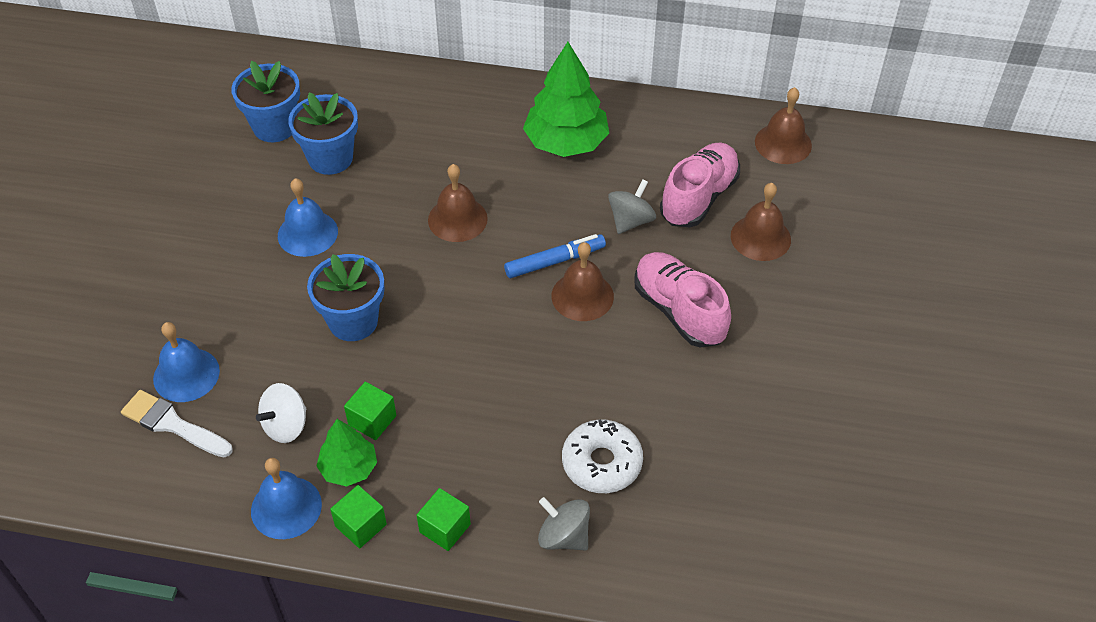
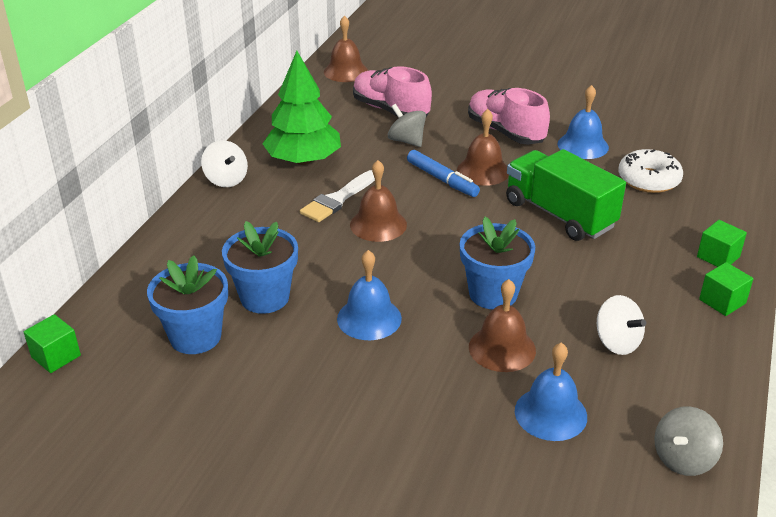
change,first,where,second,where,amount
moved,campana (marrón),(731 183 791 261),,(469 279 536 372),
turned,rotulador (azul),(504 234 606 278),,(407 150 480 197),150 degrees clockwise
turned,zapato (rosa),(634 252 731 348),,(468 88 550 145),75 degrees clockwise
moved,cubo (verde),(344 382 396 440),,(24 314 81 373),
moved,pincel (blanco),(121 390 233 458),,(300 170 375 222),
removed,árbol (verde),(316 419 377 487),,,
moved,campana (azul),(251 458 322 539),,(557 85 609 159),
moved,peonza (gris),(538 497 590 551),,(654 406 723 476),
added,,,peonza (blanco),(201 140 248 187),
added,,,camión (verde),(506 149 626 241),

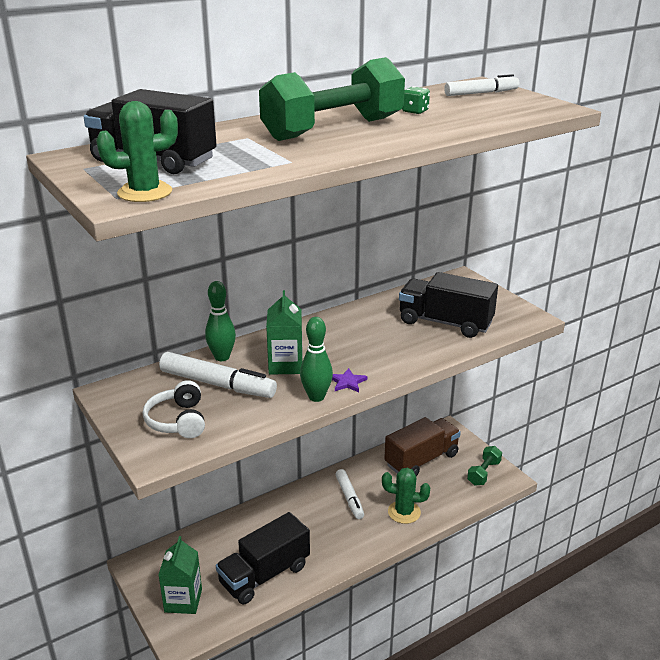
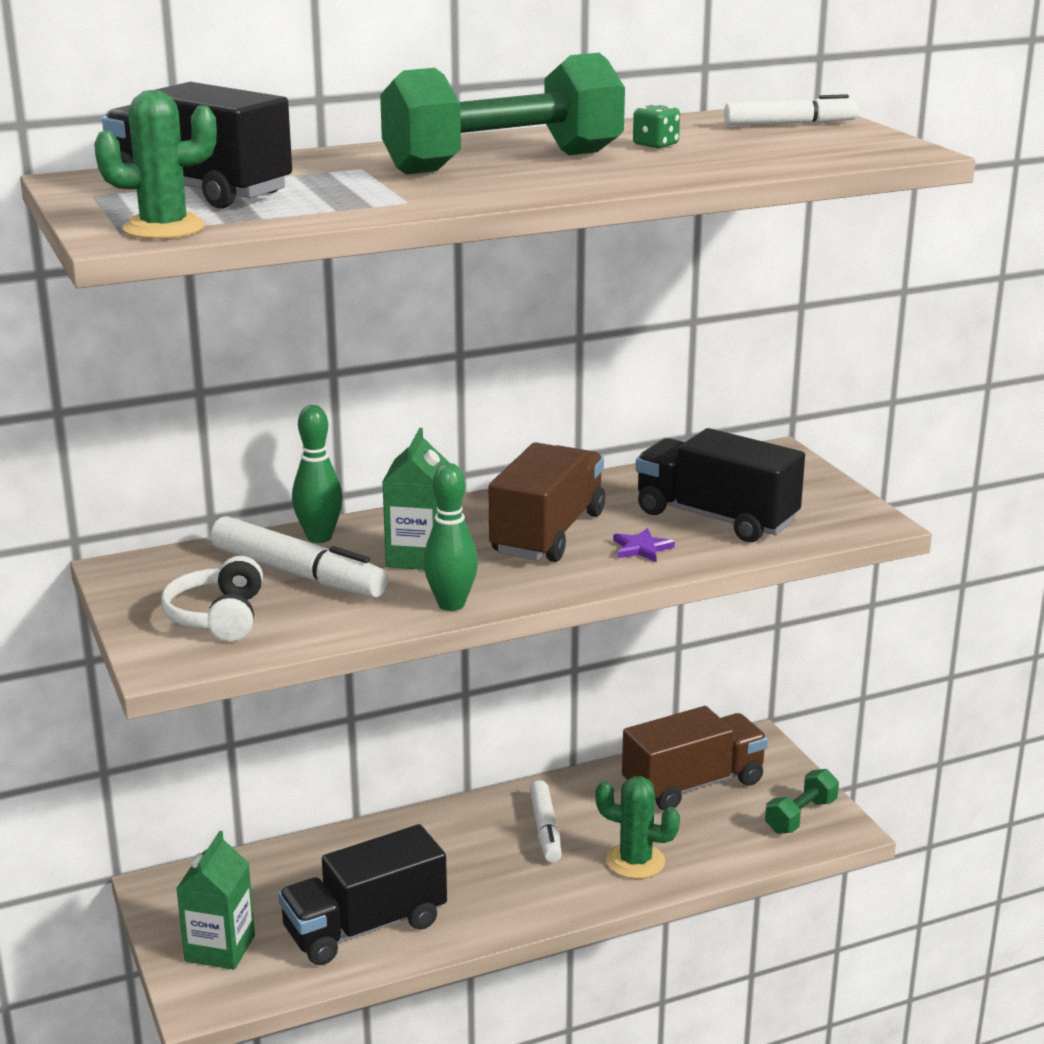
change,first,where,second,where,amount
moved,estrella (morado),(332 368 367 392),,(613 528 675 562),
added,,,camión (marrón),(489 442 605 562),

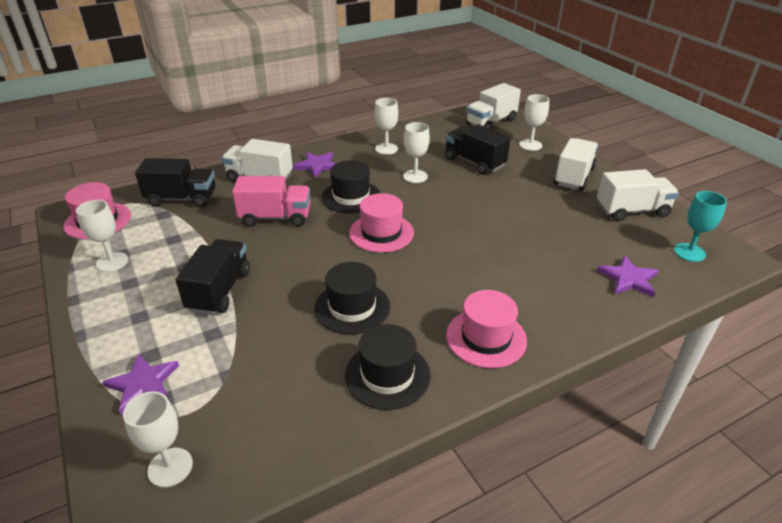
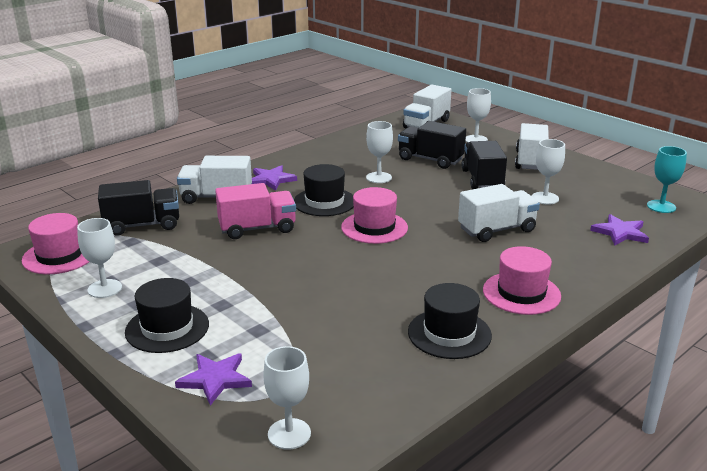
change,first,where,second,where,amount
moved,copa (blanco),(374 98 398 155),,(532 139 565 205),
moved,camión (blanco),(597 169 679 221),,(458 184 540 242),
moved,camión (negro),(175 239 250 315),,(462 141 507 189),
moved,sombrero (negro),(314 262 390 334),,(125 278 209 353),

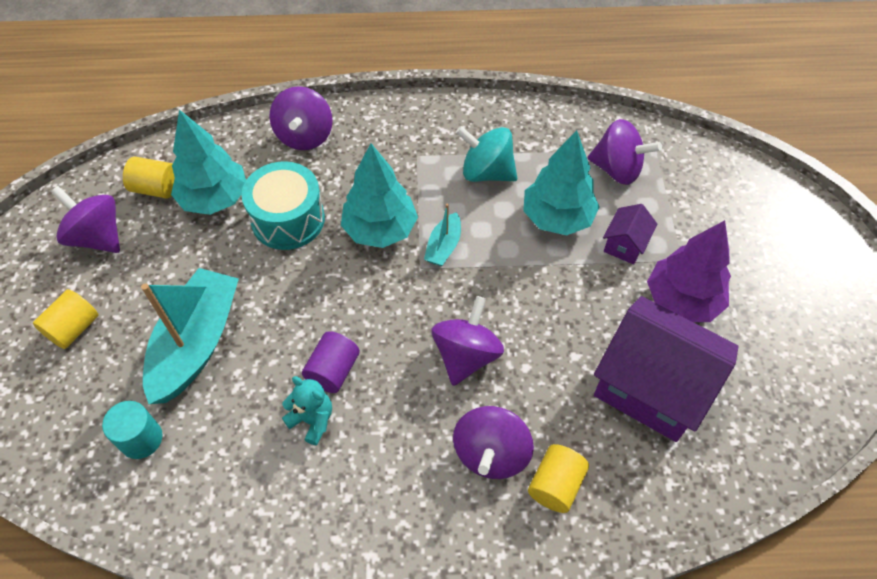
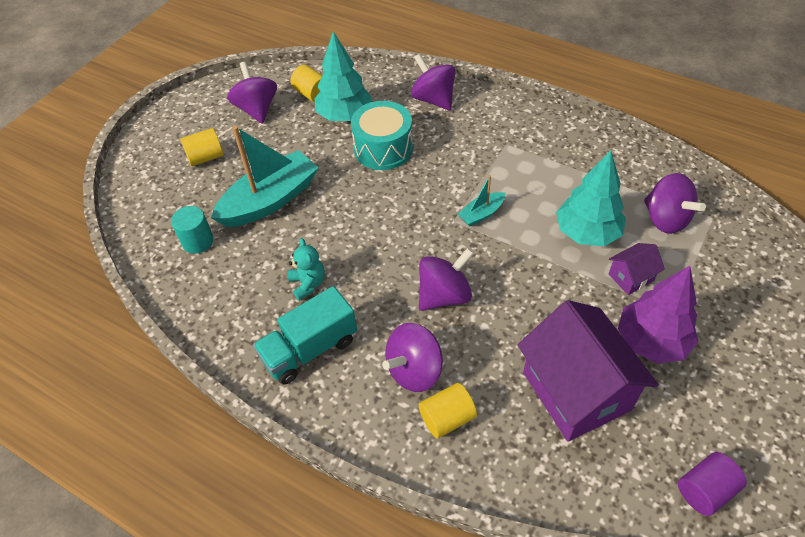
change,first,where,second,where,amount
turned,peonza (morado),(269 86 333 150),,(411 54 456 111),105 degrees clockwise
removed,peonza (turquesa),(456 126 517 182),,,
removed,árbol (turquesa),(341 143 418 248),,,
moved,cilindro (morado),(302 331 360 393),,(678 452 747 516),
added,,,camión (turquesa),(253 286 357 385),

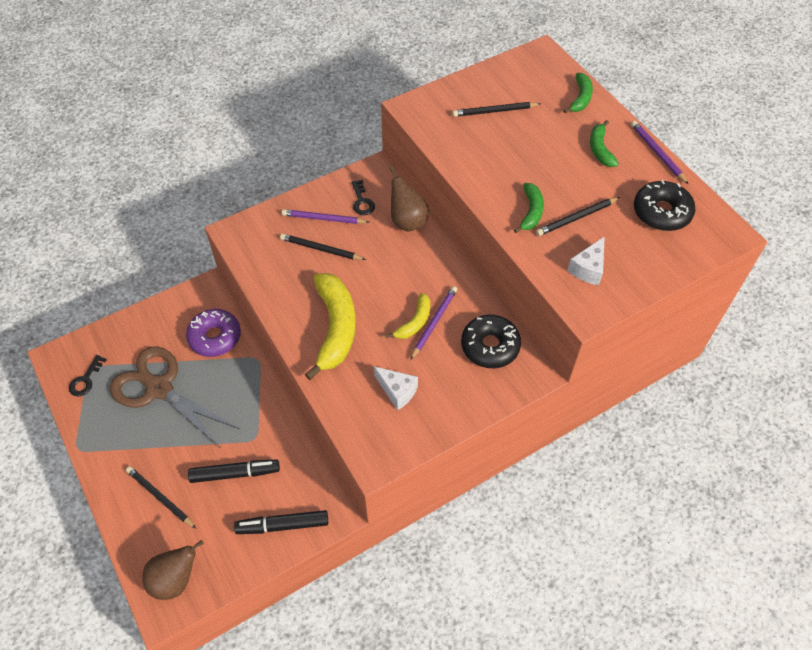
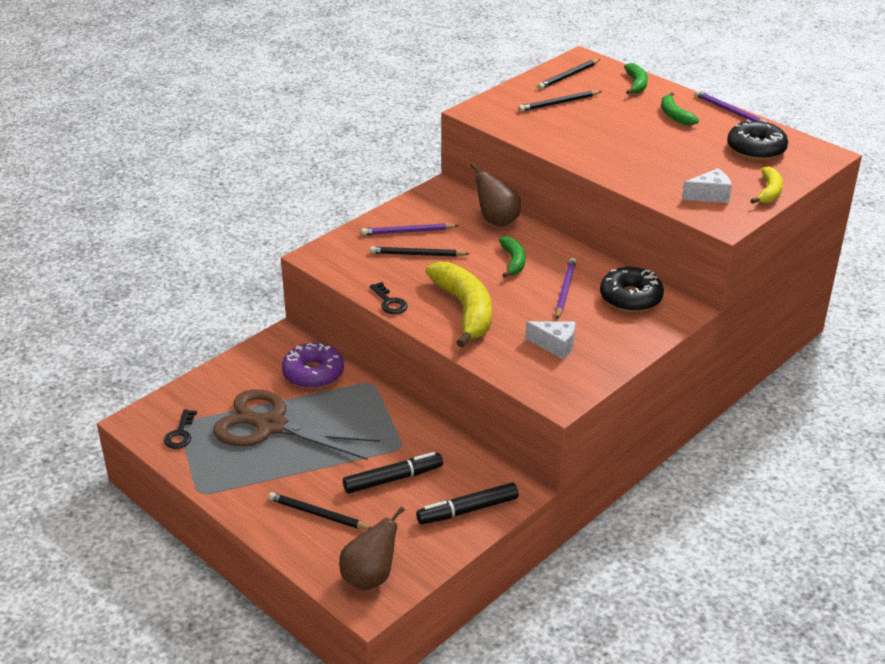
change,first,where,second,where,amount
moved,llave (negro),(351 180 375 215),,(370 282 408 314),
moved,plátano (verde),(514 183 544 233),,(499 236 526 278),
moved,lápiz (negro),(536 197 620 236),,(537 59 600 89),
turned,queso (blanco),(567 237 605 285),,(682 168 732 203),120 degrees counterclockwise
moved,plátano (amarillo),(386 293 430 339),,(751 166 783 204),

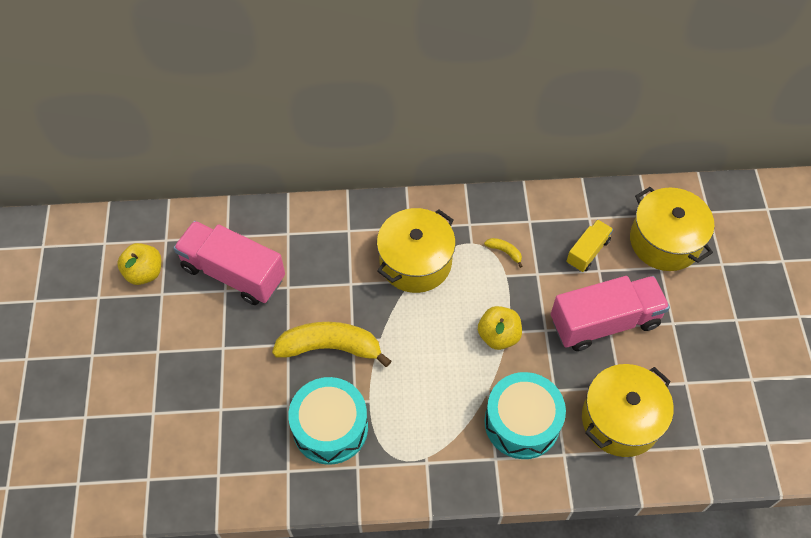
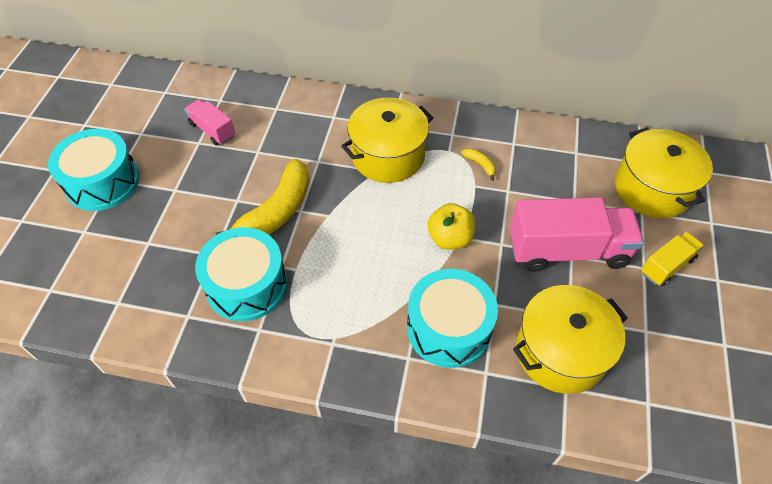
change,first,where,second,where,amount
moved,camión (amarillo),(566 219 613 272),,(641 231 704 286),
resized,camión (rosa),(173 221 285 305),,(184 99 235 145),x0.53
removed,manzana (amarillo),(117 243 161 285),,,
turned,plátano (amarillo),(272 322 391 367),,(216 159 309 235),105 degrees clockwise
added,,,tambor (turquesa),(48 129 140 211),

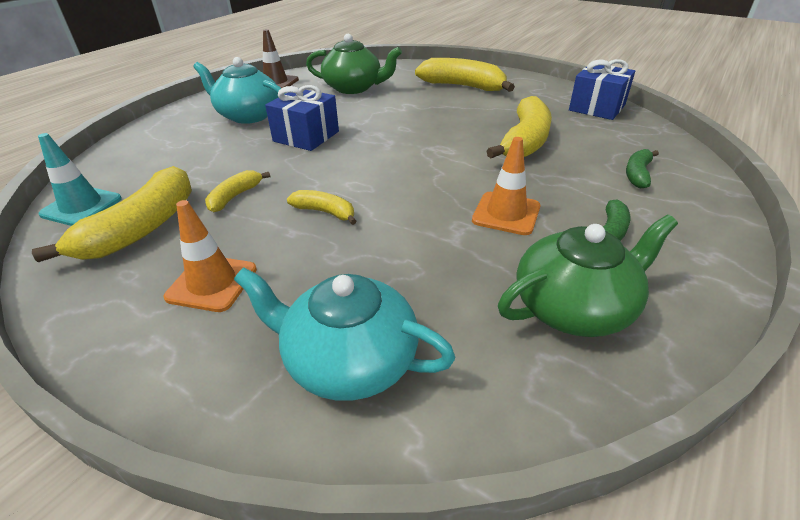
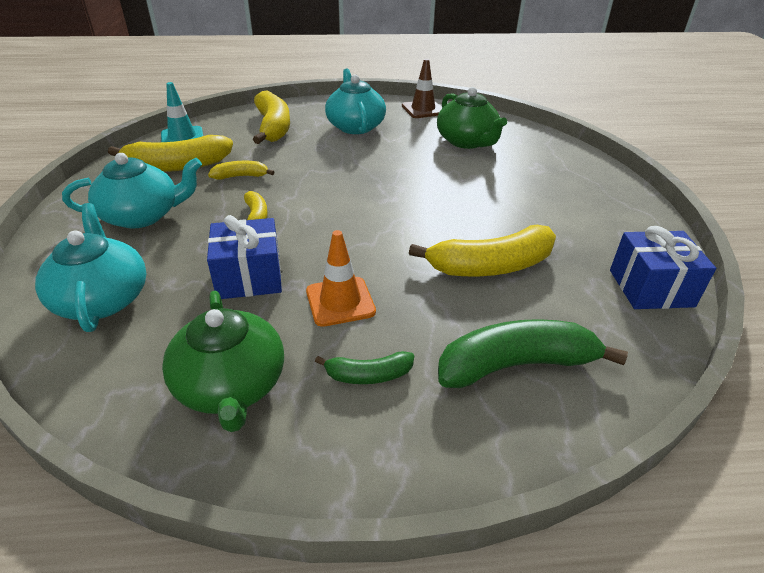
change,first,where,second,where,amount
moved,plátano (amarillo),(415 58 515 92),,(253 90 290 144),
moved,regalo (azul),(265 85 339 151),,(207 215 282 299),
resized,plátano (verde),(626 149 659 189),,(438 319 628 388),x1.93
replaced,cono de tráfico (naranja),(164 200 257 312),tetera (turquesa),(62 153 202 229),
turned,tetera (verde),(498 215 678 337),,(162 291 284 432),45 degrees clockwise

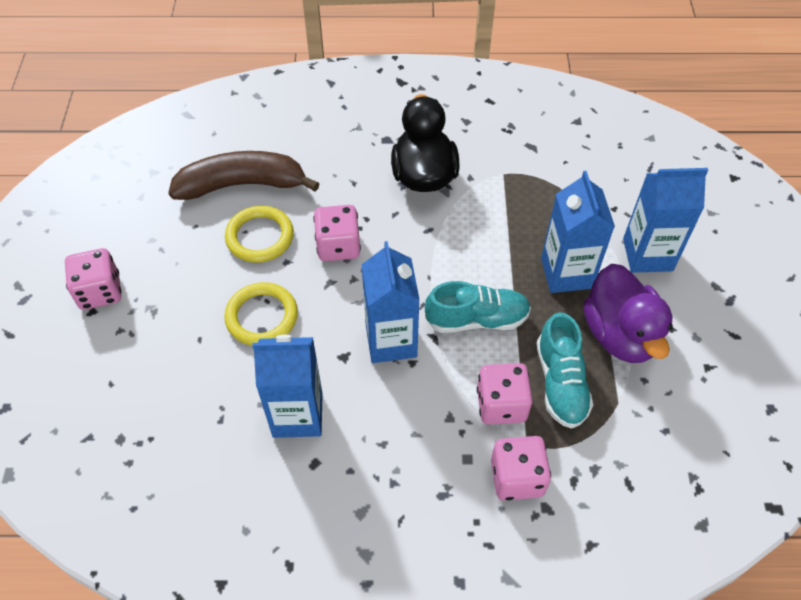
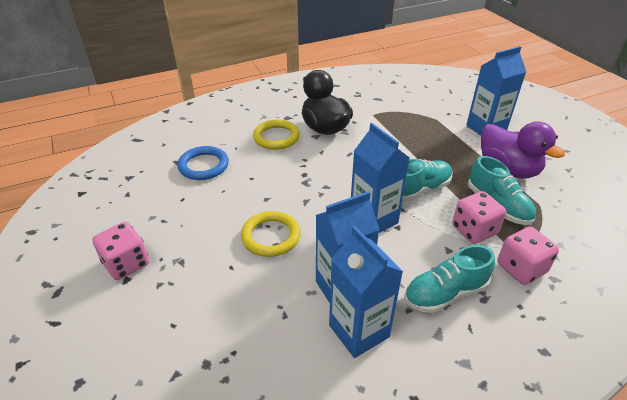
change,first,where,second,where,amount
replaced,plátano (marrón),(168 151 320 200),anillo (azul),(178 146 229 180),
moved,cartón de leche (azul),(541 171 615 293),,(329 226 403 358),
removed,dado (rosa),(313 205 361 261),,,
moved,anillo (amarillo),(225 206 294 263),,(253 120 300 150),
added,,,zapato (turquesa),(404 245 495 313),

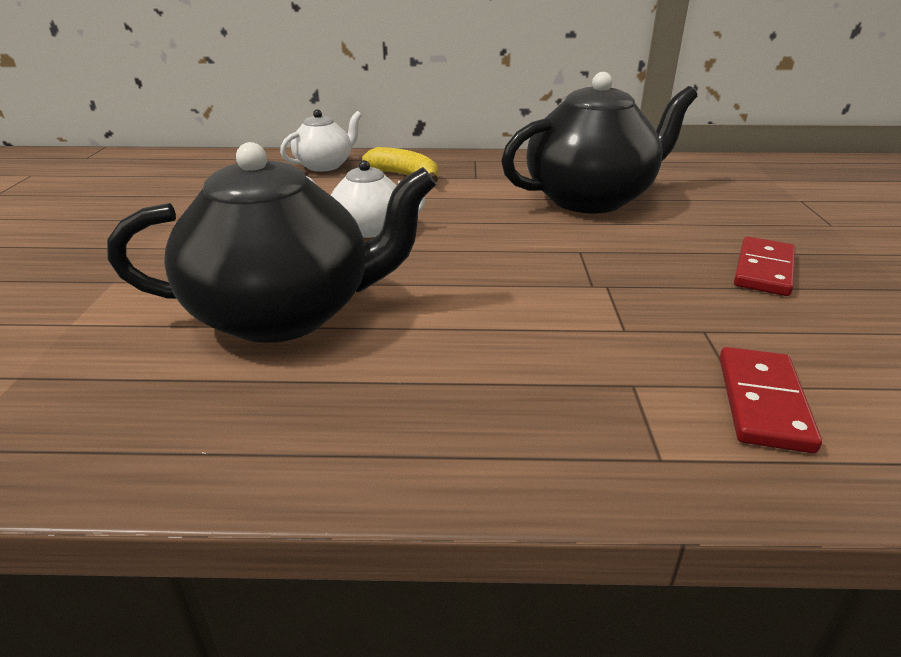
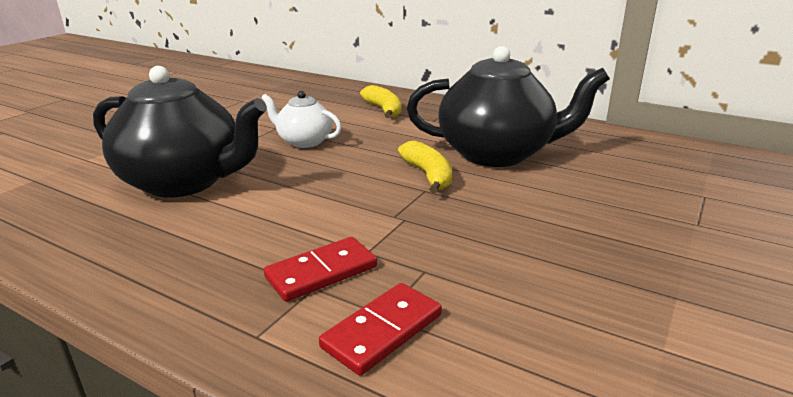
change,first,where,second,where,amount
removed,tetera (blanco),(280 109 362 172),,,
moved,ficha de dominó (rojo),(734 237 795 296),,(264 237 377 302),
added,,,plátano (amarillo),(398 141 452 193),

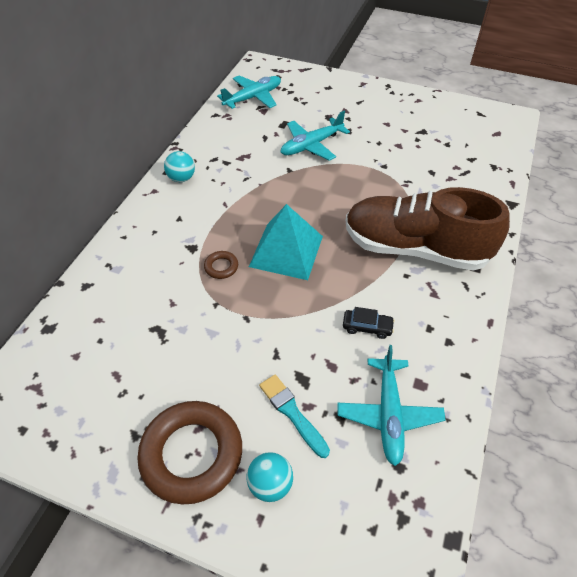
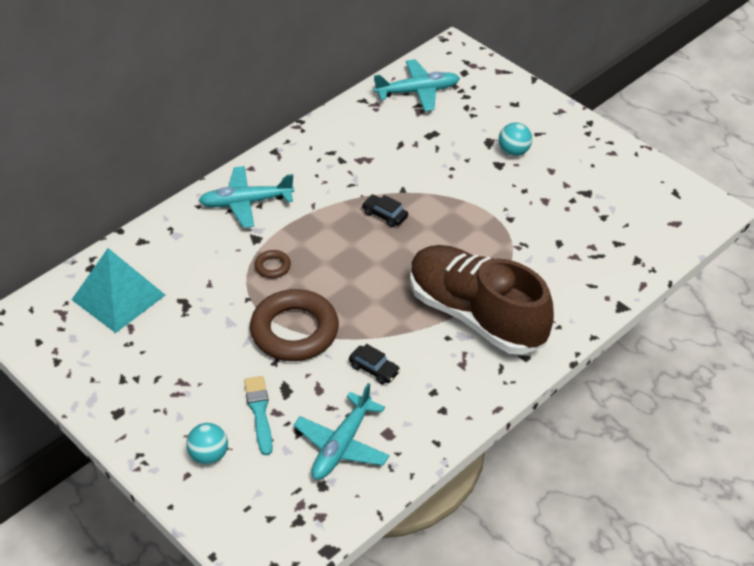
change,first,where,second,where,amount
moved,avión (turquesa),(281 111 350 161),,(199 166 294 228),
moved,pelota (turquesa),(164 151 195 182),,(499 122 532 156),
moved,pirámide (turquesa),(249 204 323 280),,(72 248 165 333),
moved,anillo (marrón),(137 401 242 504),,(250 289 339 361),
added,,,coche (negro),(362 195 408 227),

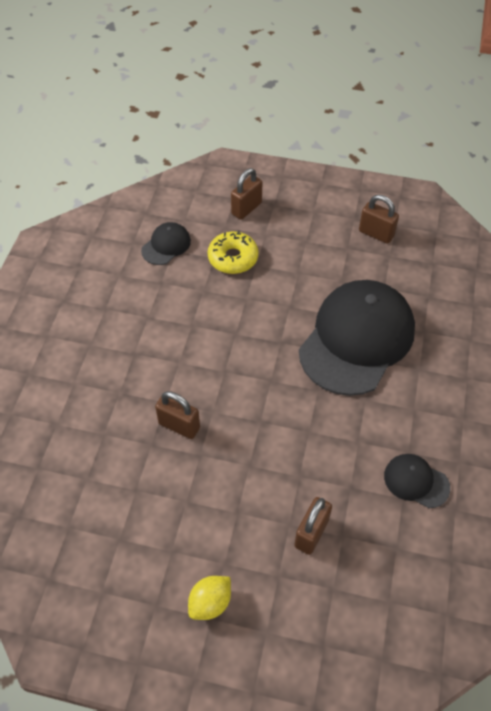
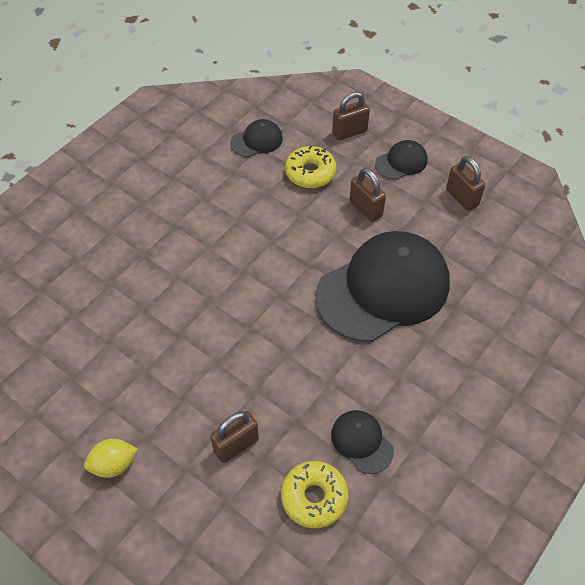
change,first,where,second,where,amount
moved,candado (marrón),(155 391 200 439),,(349 168 386 222),
added,,,gorra (negro),(375 140 427 180),
added,,,rosquilla (amarillo),(281 461 348 528),

